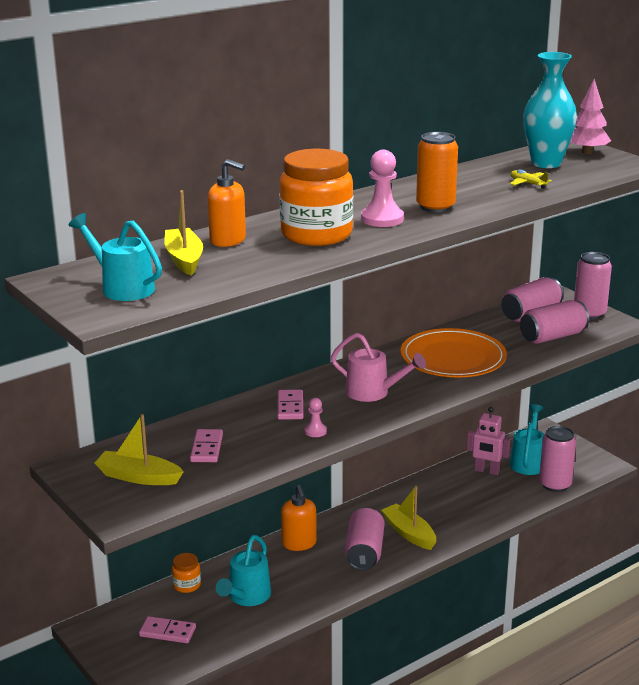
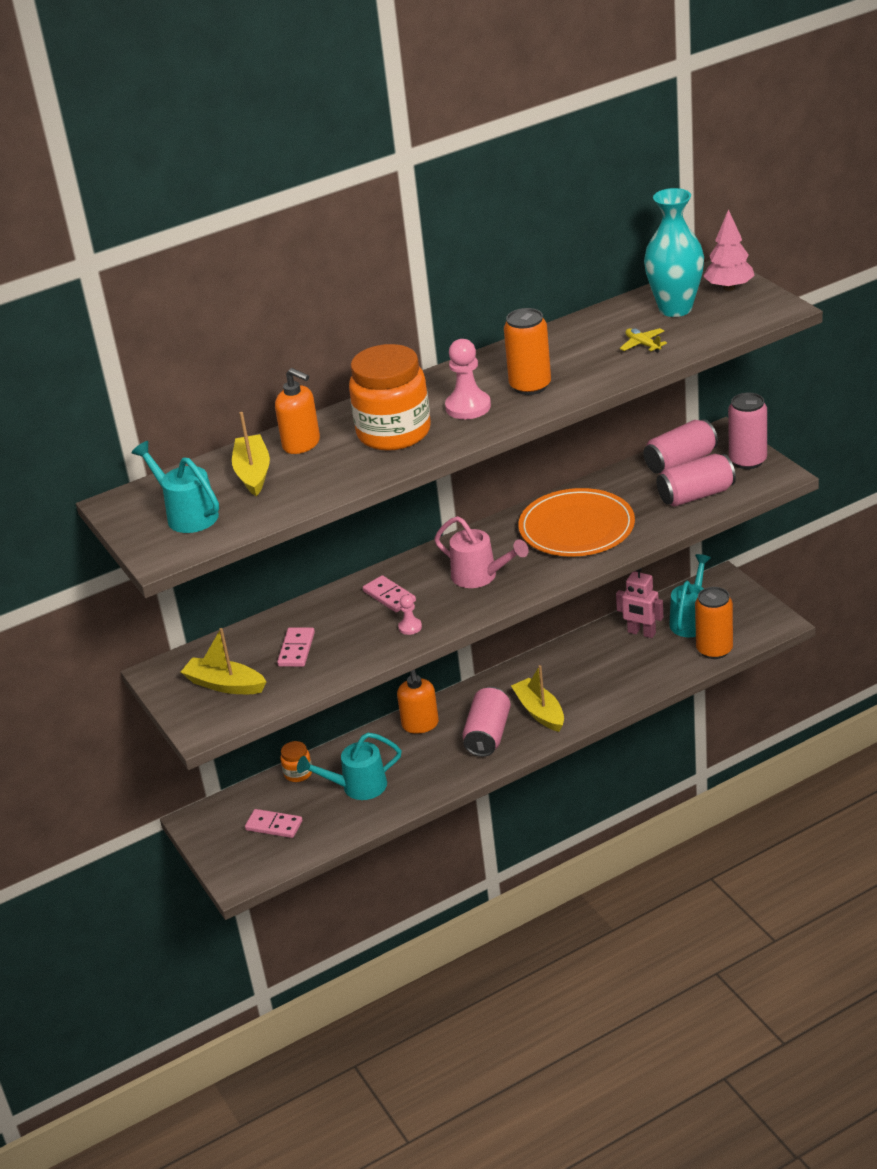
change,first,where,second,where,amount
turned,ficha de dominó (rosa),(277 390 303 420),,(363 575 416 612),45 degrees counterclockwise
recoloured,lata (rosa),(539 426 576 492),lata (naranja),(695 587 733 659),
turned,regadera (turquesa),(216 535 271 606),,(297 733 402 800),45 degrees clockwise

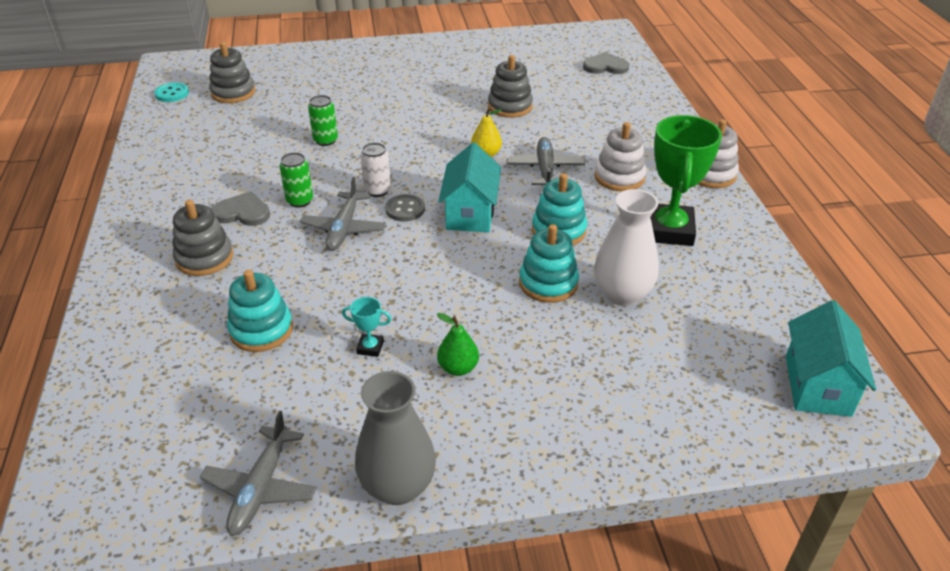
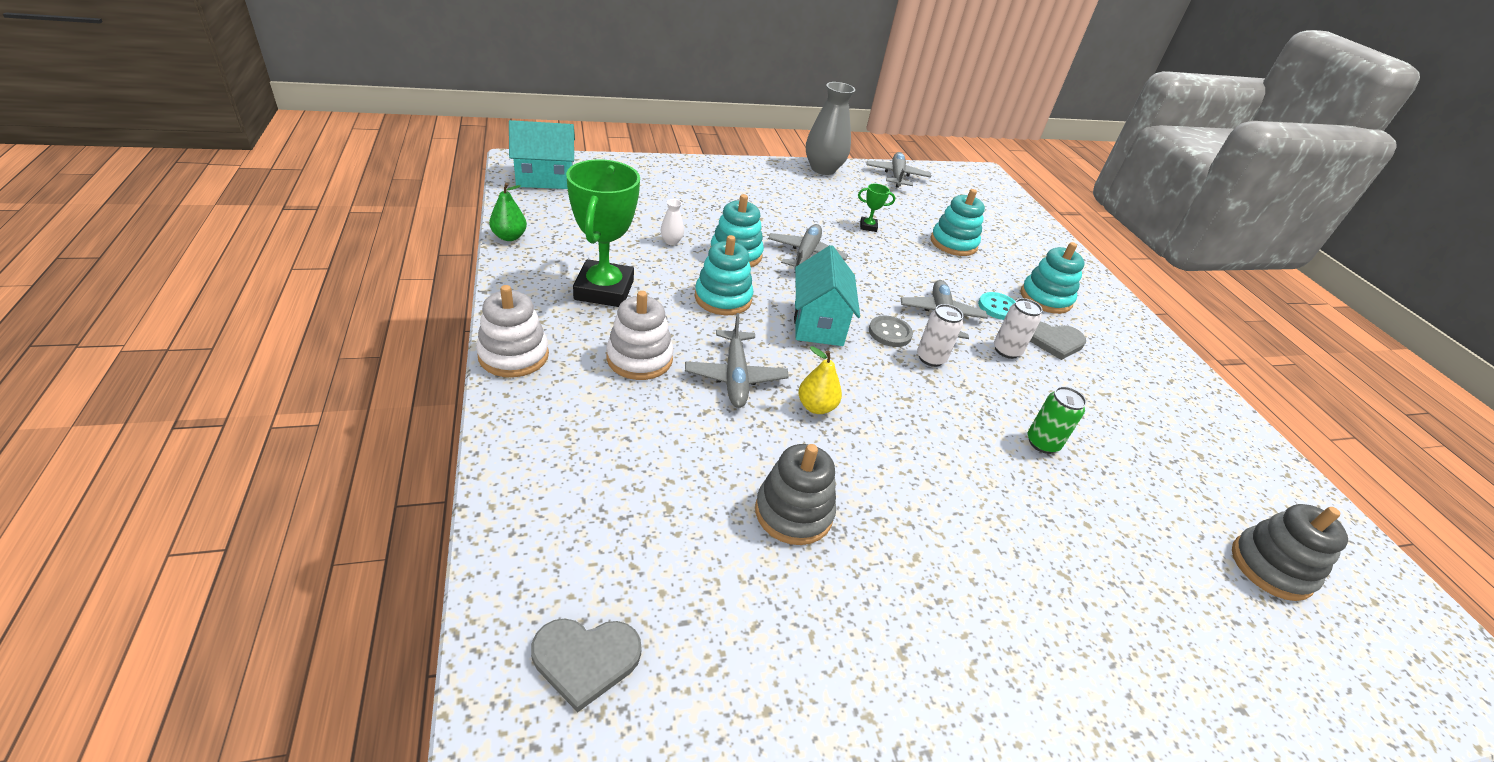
change,first,where,second,where,amount
moved,botón (turquesa),(154 82 189 102),,(978 292 1016 320),
recoloured,lata (verde),(280 152 313 208),lata (blanco),(994 298 1042 359),
resized,florero (blanco),(594 189 659 306),,(660 199 684 245),x0.43
recoloured,juguete apilable (gris),(173 200 234 276),juguete apilable (turquesa),(1020 242 1085 314),
recoloured,trofeo (turquesa),(342 297 392 357),trofeo (verde),(858 184 895 232),
turned,casa (turquesa),(786 300 876 417),,(509 120 575 189),75 degrees clockwise
moved,pera (verde),(437 313 479 376),,(489 183 527 241),
added,,,avión (gris),(768 224 848 270),

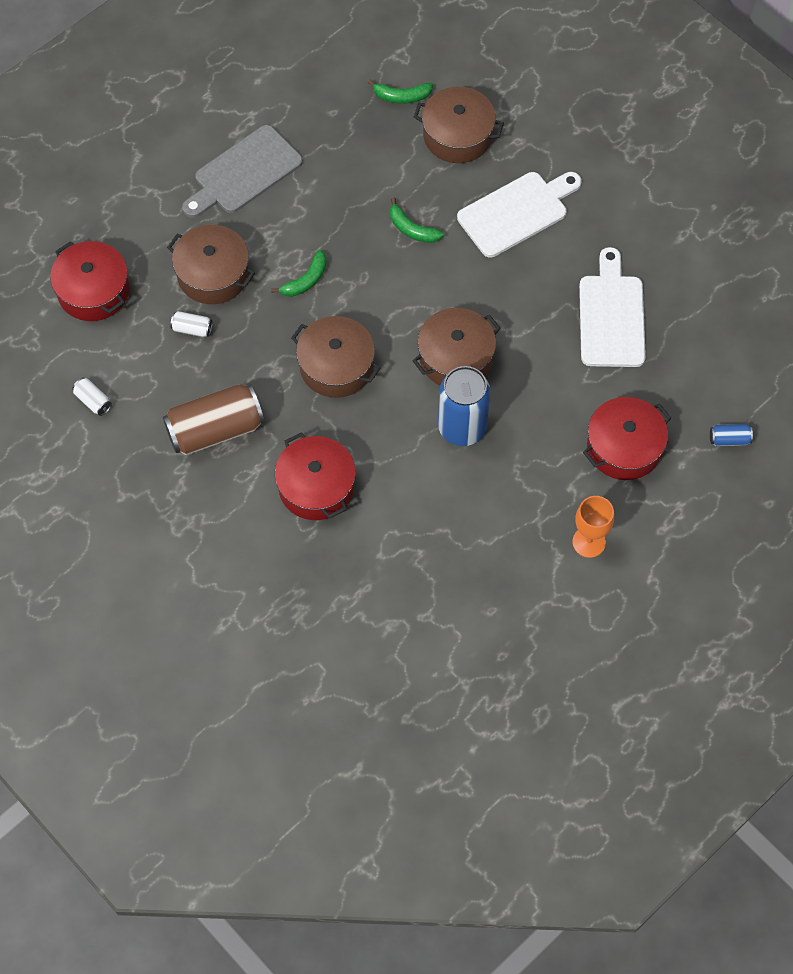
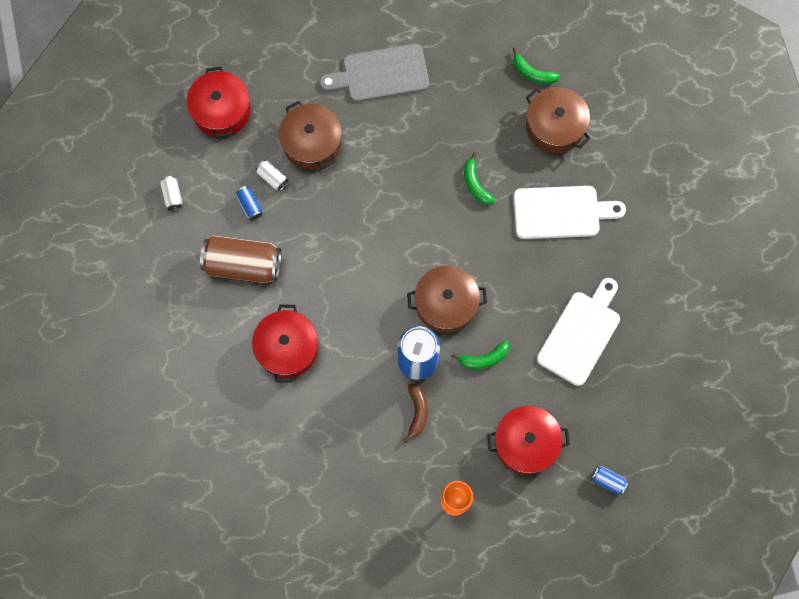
change,first,where,second,where,amount
moved,plátano (verde),(271 250 327 297),,(452 340 510 369),
removed,olla (marrón),(291 316 381 398),,,
added,,,lata (azul),(236 186 263 220),
added,,,plátano (marrón),(403 384 428 443),

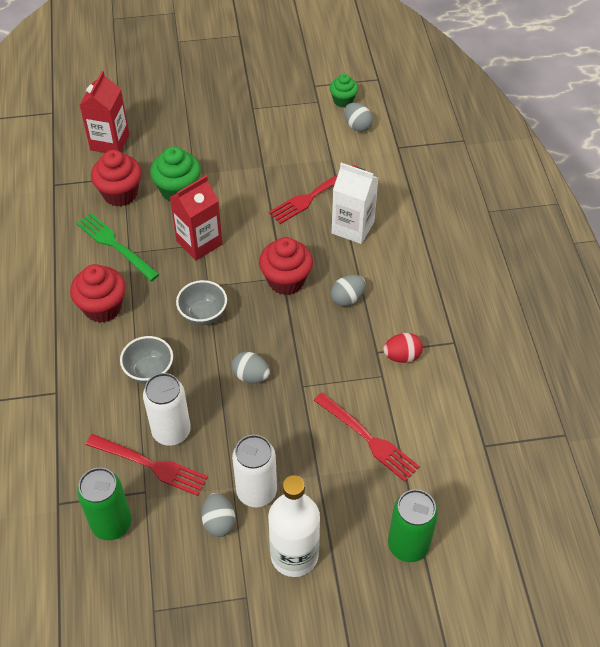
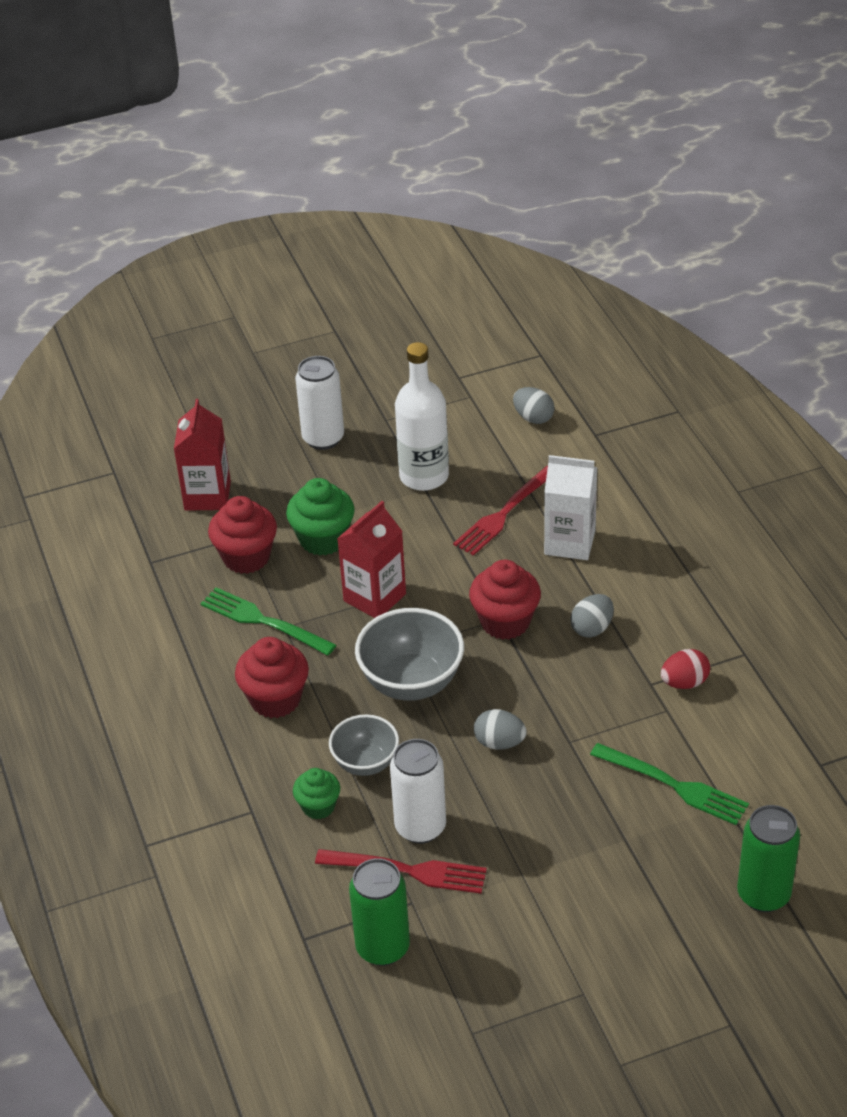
change,first,where,second,where,amount
moved,magdalena (verde),(330 74 358 107),,(293 768 340 819),
resized,cuenco (gris),(176 280 227 325),,(355 608 464 701),x1.60
recoloured,tenedor (rojo),(314 392 420 482),tenedor (verde),(590 743 749 825),
moved,lata (blanco),(232 435 277 507),,(295 356 344 450),
moved,botella (blanco),(268 475 320 577),,(395 342 449 491),
removed,huevo (gris),(202 493 235 537),,,

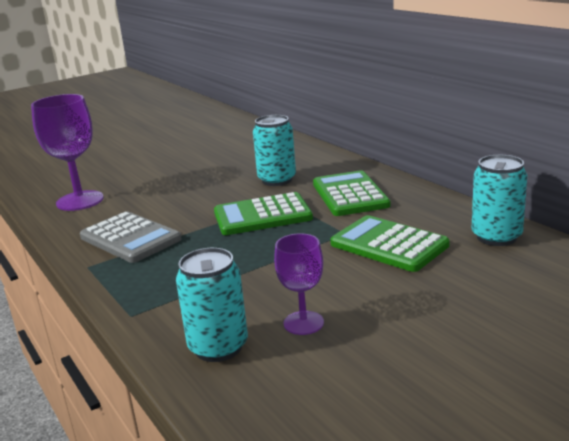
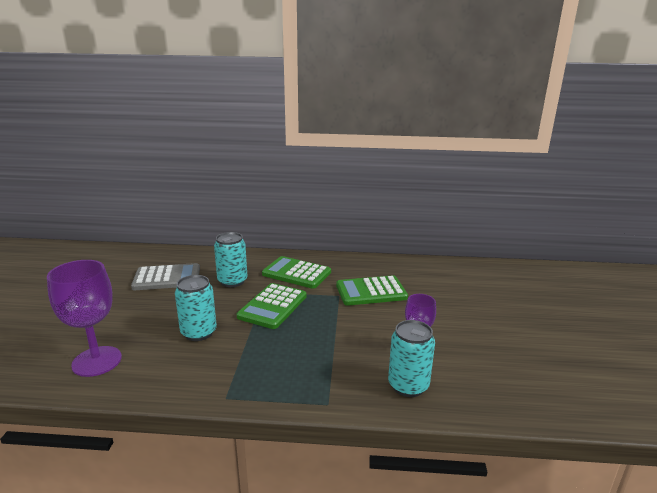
change,first,where,second,where,amount
moved,lata (turquesa),(472 155 527 246),,(175 275 217 341),
moved,calculadora (gris),(80 211 182 263),,(131 263 200 290),

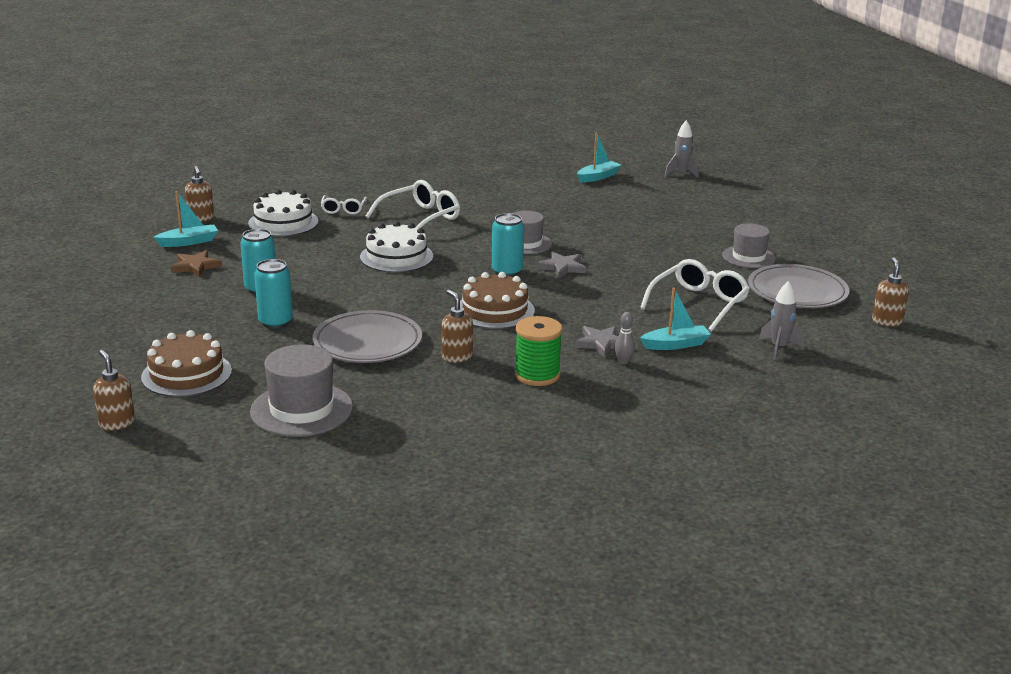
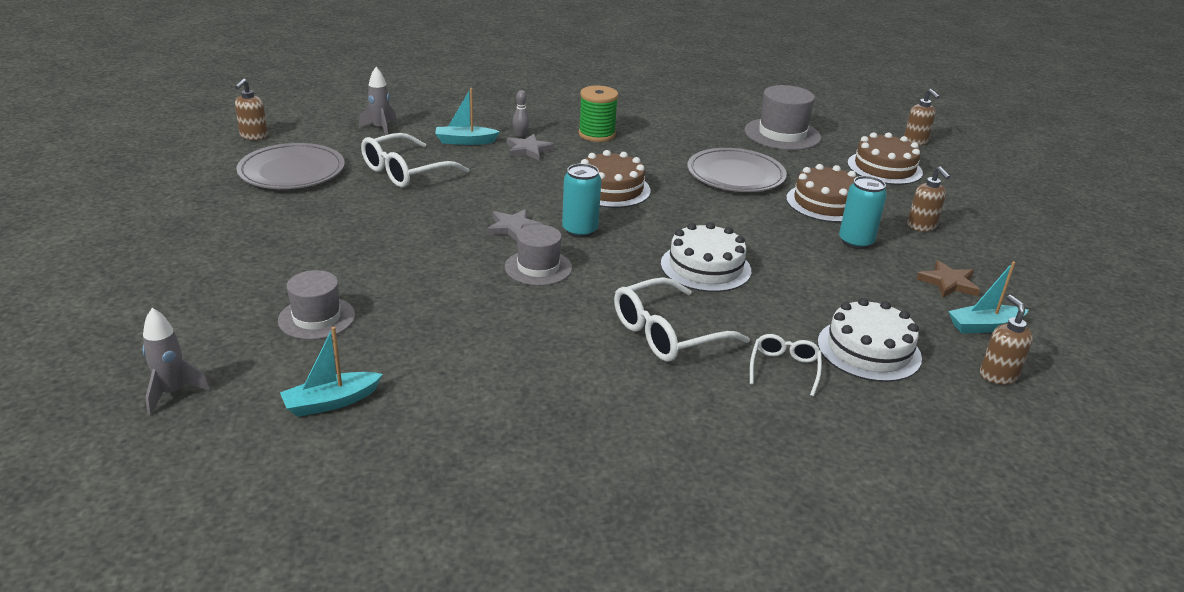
change,first,where,second,where,amount
moved,sombrero (gris),(722 223 776 268),,(278 270 355 340),
replaced,lata (turquesa),(254 259 293 329),tarta (marrón),(786 164 857 223),
moved,dispensador de jabón (marrón),(442 290 473 363),,(907 166 951 232),

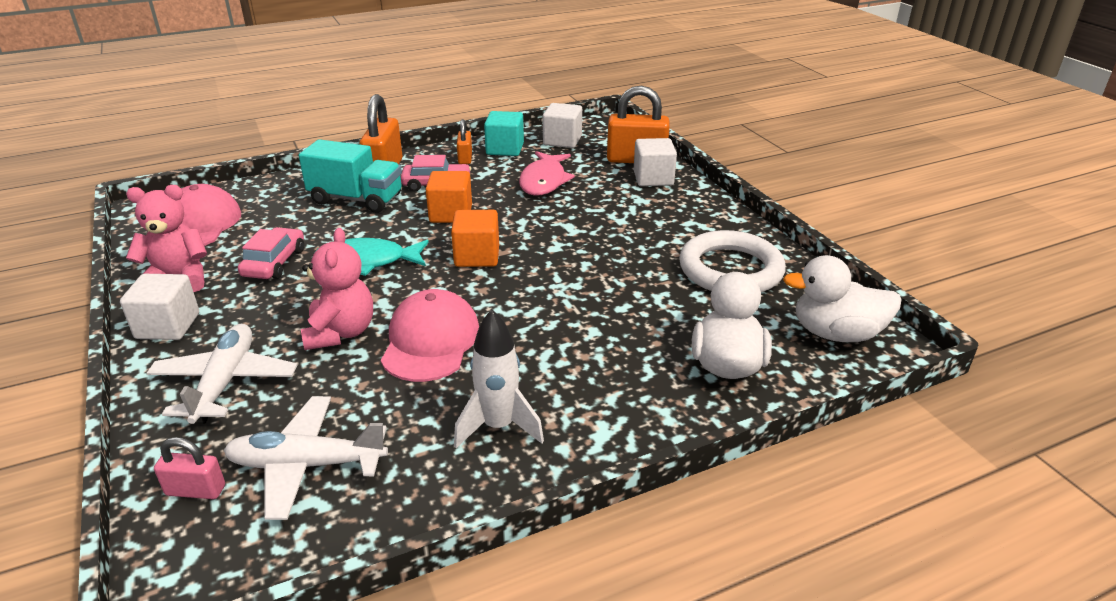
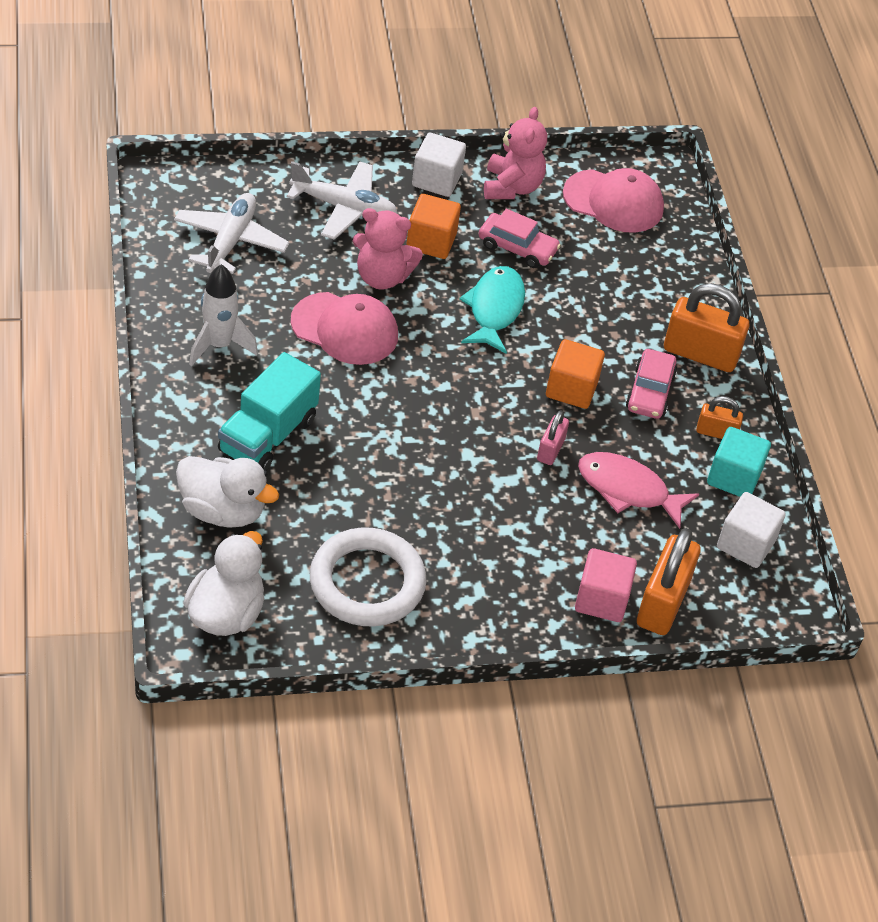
change,first,where,second,where,amount
recoloured,cubo (blanco),(633 138 677 186),cubo (rosa),(575 548 637 622),
moved,camión (turquesa),(299 139 402 213),,(218 352 321 471),
moved,cubo (naranja),(451 210 499 267),,(406 194 461 259),
moved,candado (rosa),(154 437 225 499),,(537 410 569 465),

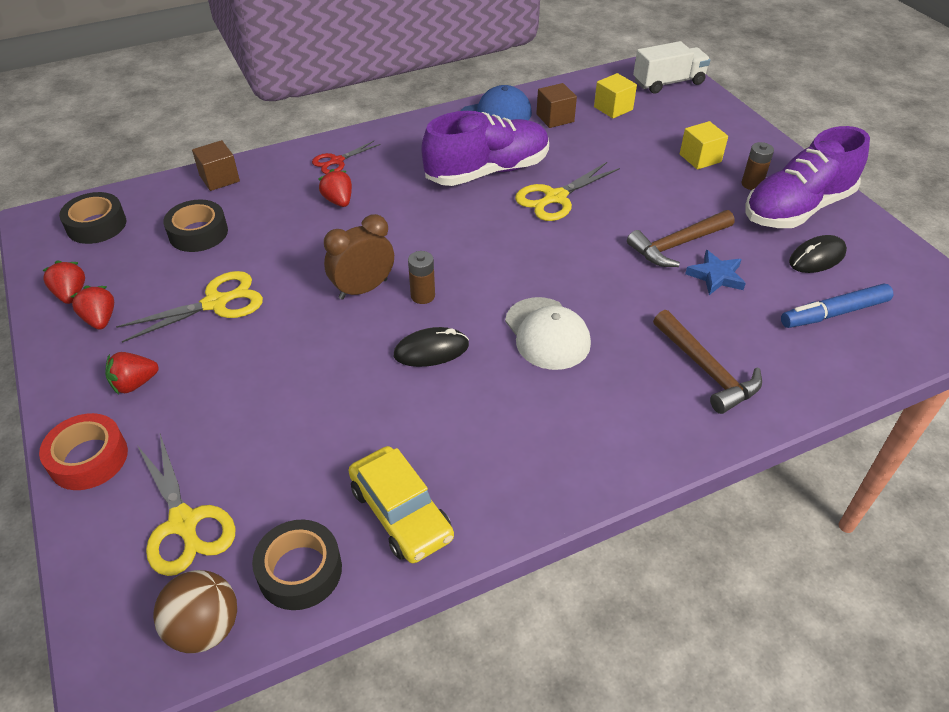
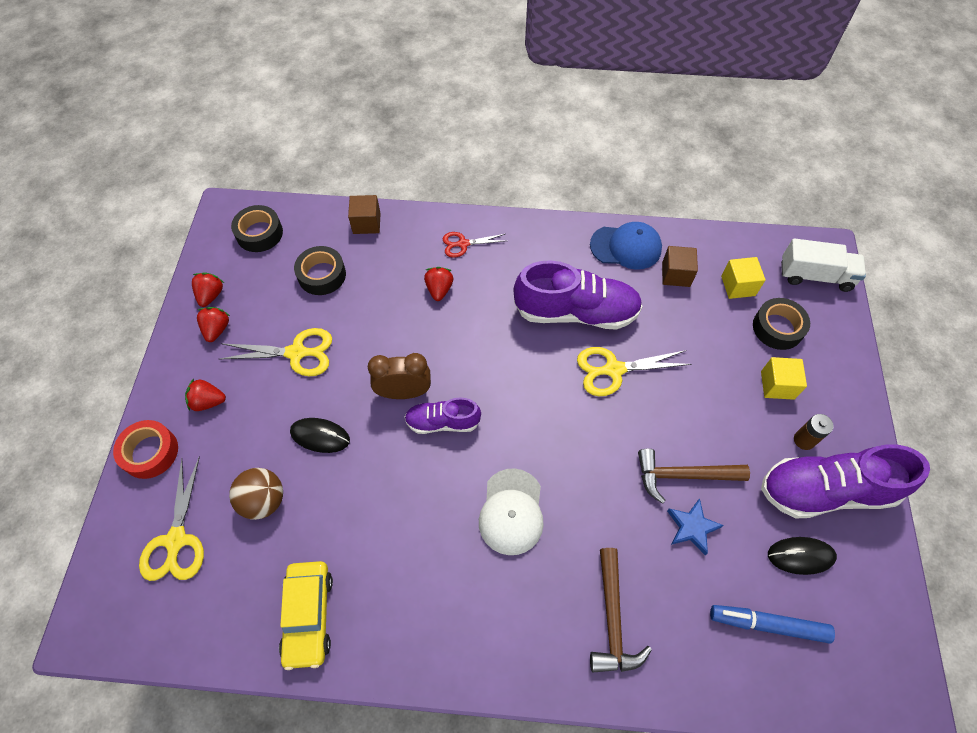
change,first,where,second,where,amount
replaced,pila (marrón),(408 251 435 304),zapato (morado),(404 398 481 434),
moved,ratón (negro),(394 327 469 367),,(290 418 350 453),
moved,cinta adhesiva (negro),(252 520 342 610),,(753 298 810 350),
moved,pelota (marrón),(153 570 237 653),,(229 468 283 520),

